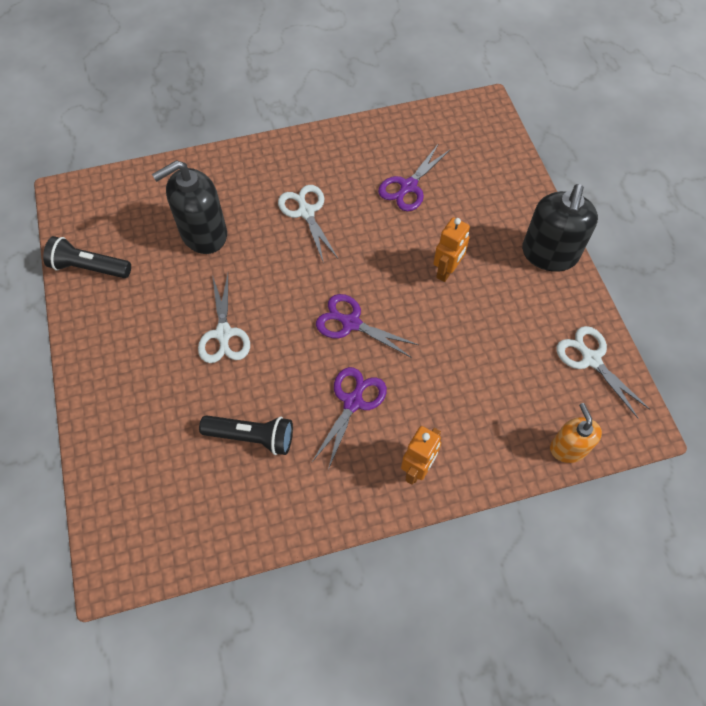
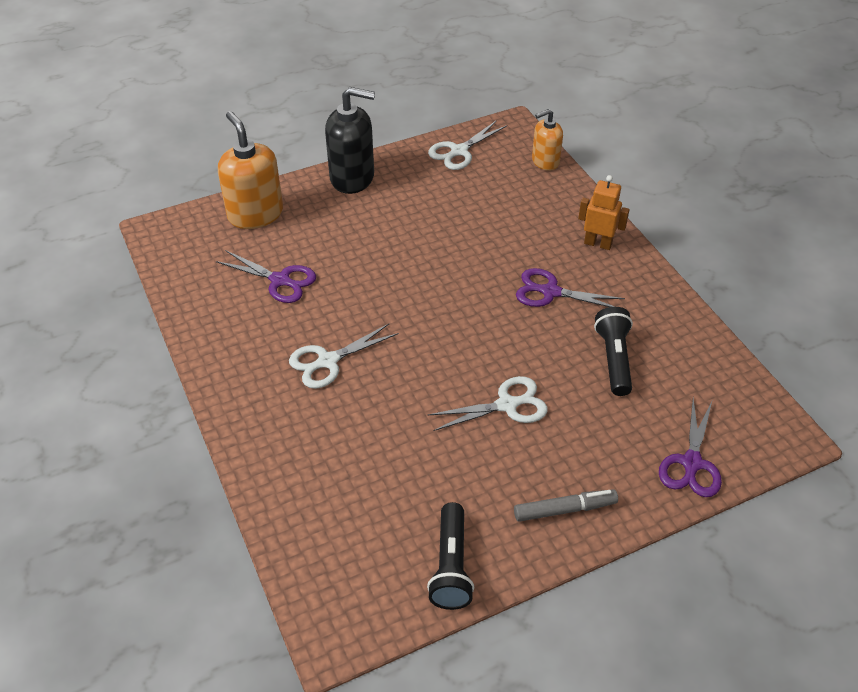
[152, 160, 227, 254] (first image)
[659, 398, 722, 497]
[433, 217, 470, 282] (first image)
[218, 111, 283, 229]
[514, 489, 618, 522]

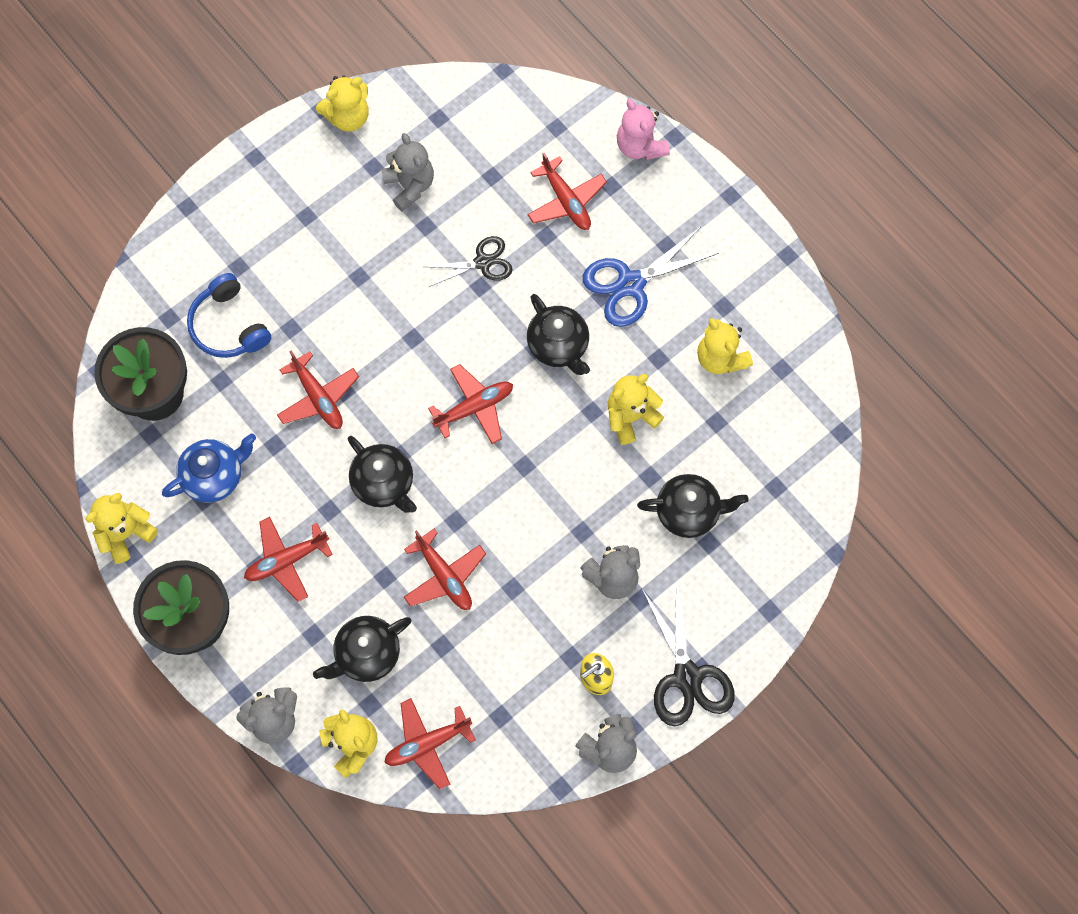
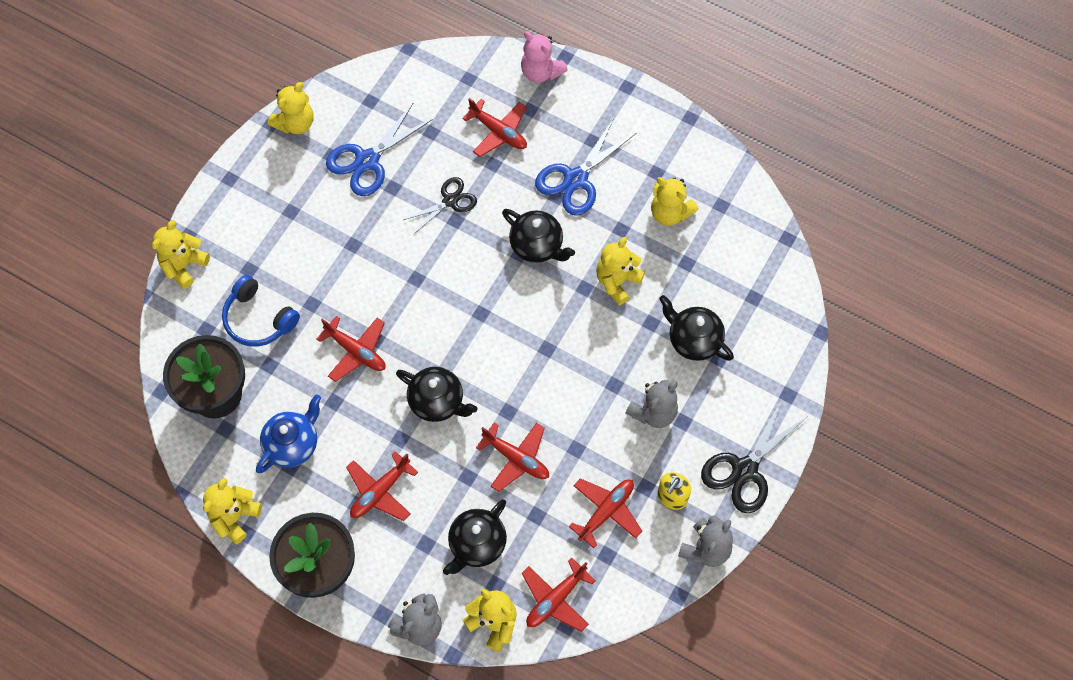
[326, 103, 433, 196]
[569, 478, 642, 548]
[659, 295, 734, 361]
[701, 400, 808, 513]
[152, 220, 210, 289]

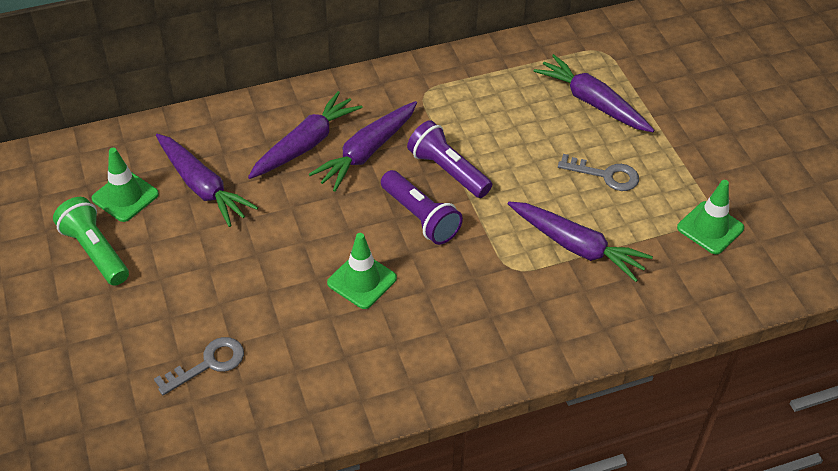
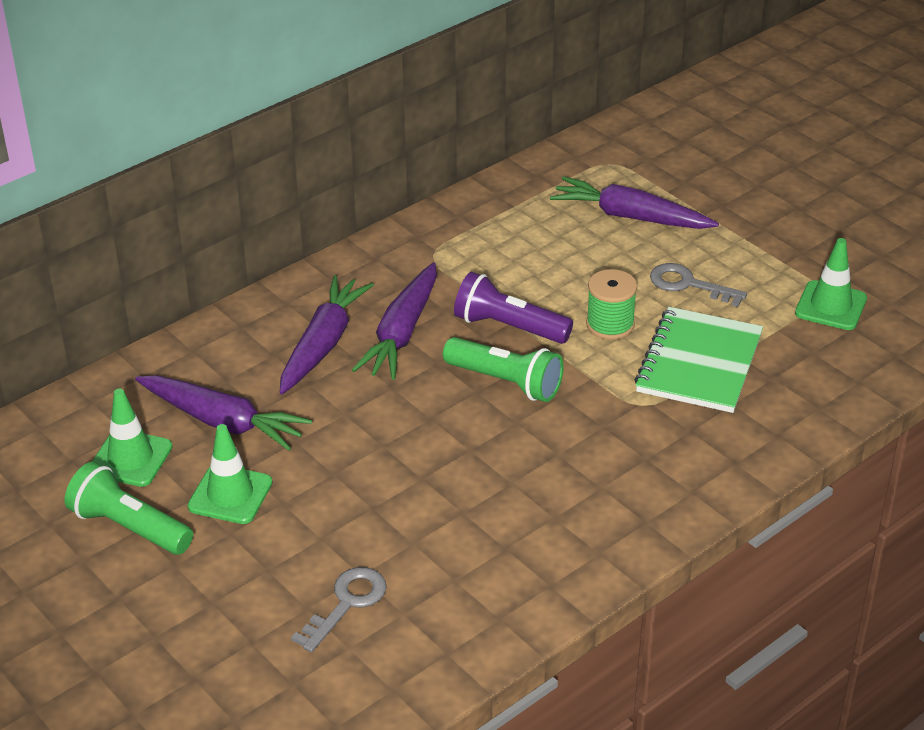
[188, 424, 273, 524]
[443, 337, 564, 402]
[634, 307, 763, 413]
[650, 263, 747, 307]
[586, 269, 637, 340]

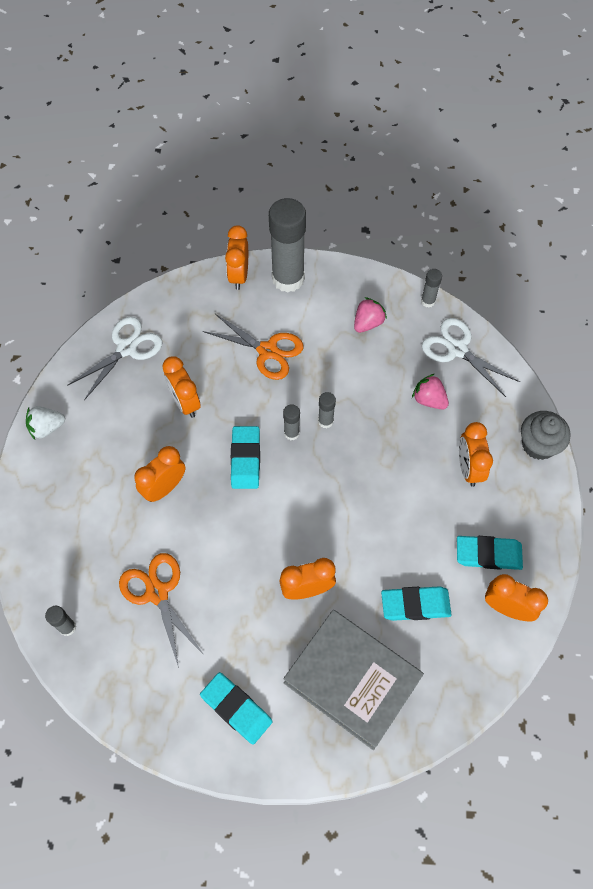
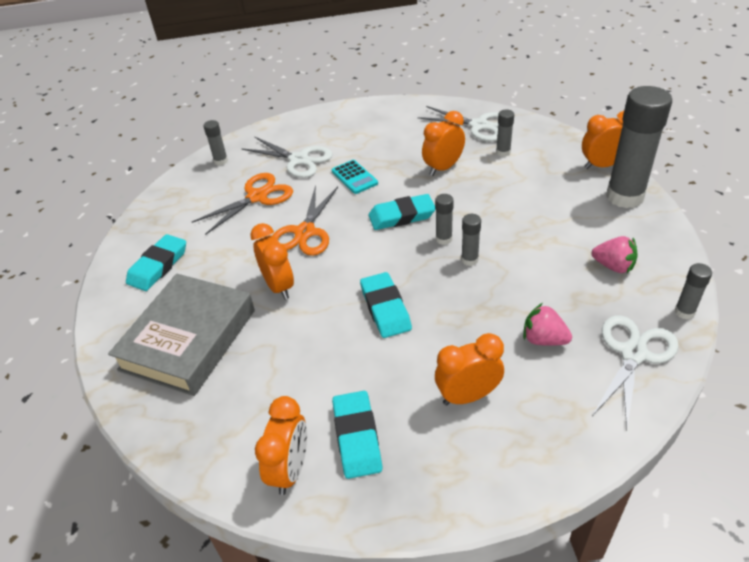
[26, 406, 65, 440] (first image)
[332, 160, 378, 194]
[273, 185, 338, 256]
[360, 272, 412, 338]
[523, 303, 572, 346]
[521, 411, 570, 460] (first image)
[241, 136, 333, 178]
[496, 110, 514, 157]

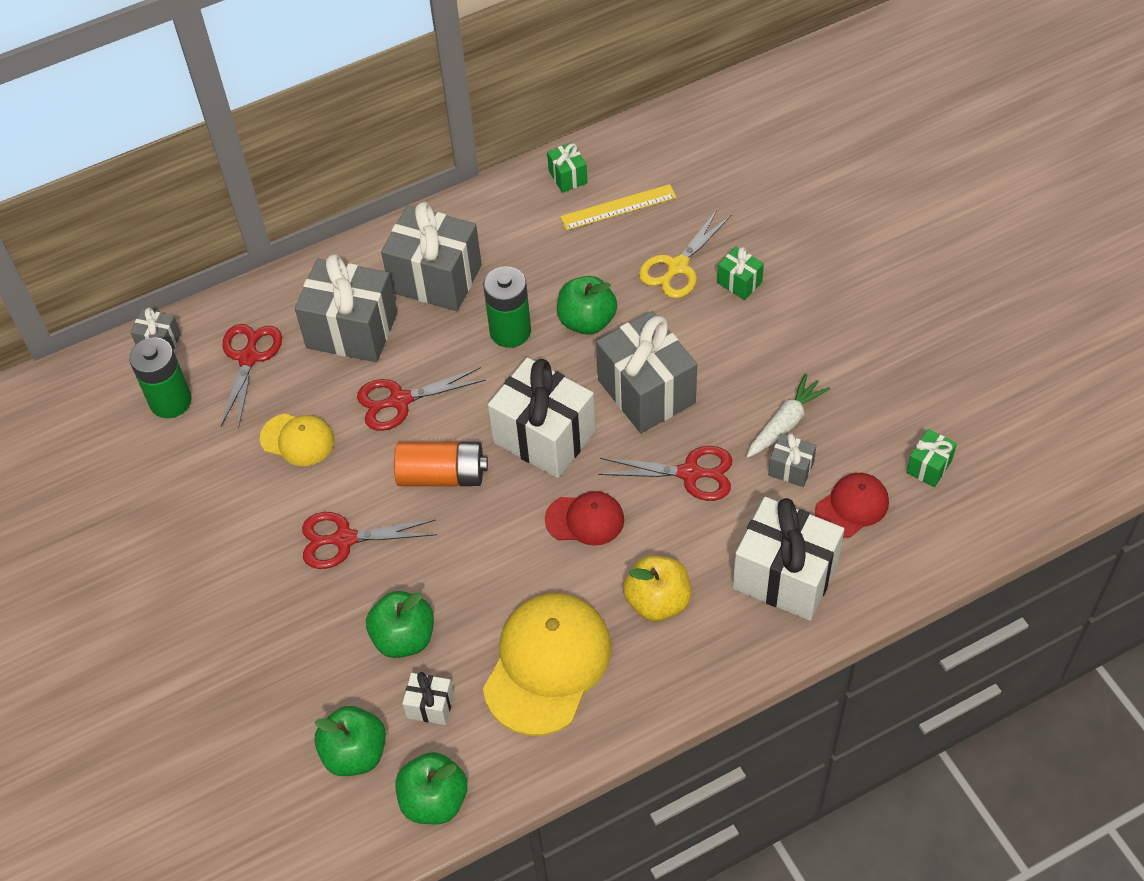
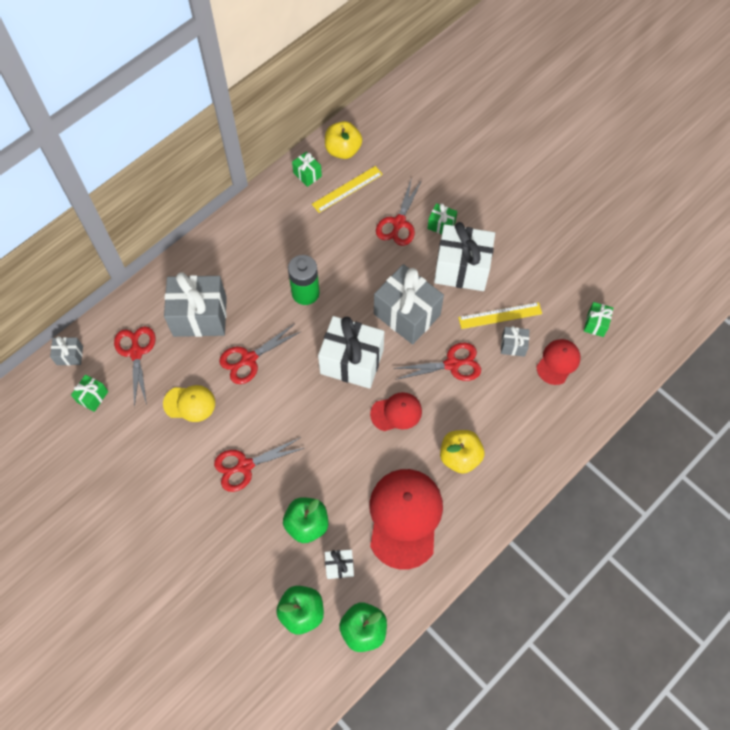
[71, 375, 108, 412]
[381, 202, 482, 311] (first image)
[394, 442, 488, 486] (first image)
[370, 469, 443, 570]
[557, 276, 617, 335] (first image)
[376, 178, 422, 246]
[434, 222, 495, 291]
[458, 302, 542, 329]
[325, 121, 362, 159]

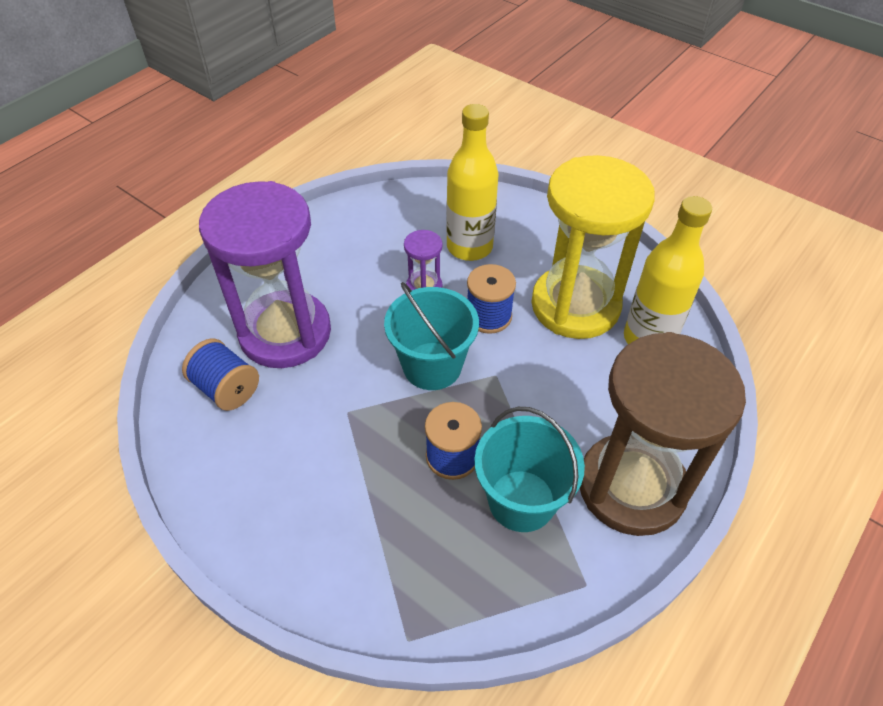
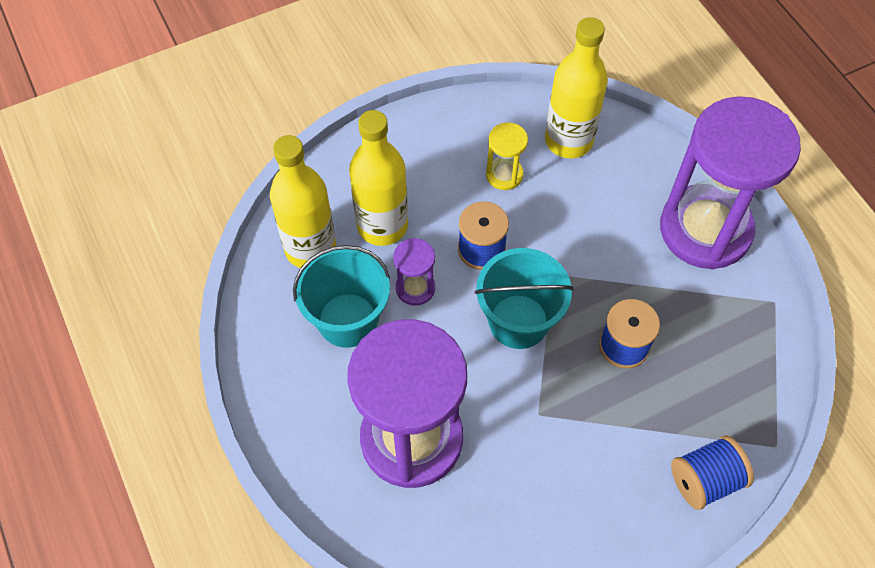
[671, 435, 754, 510]
[293, 245, 390, 348]
[486, 122, 528, 190]
[660, 96, 801, 269]
[270, 135, 336, 268]

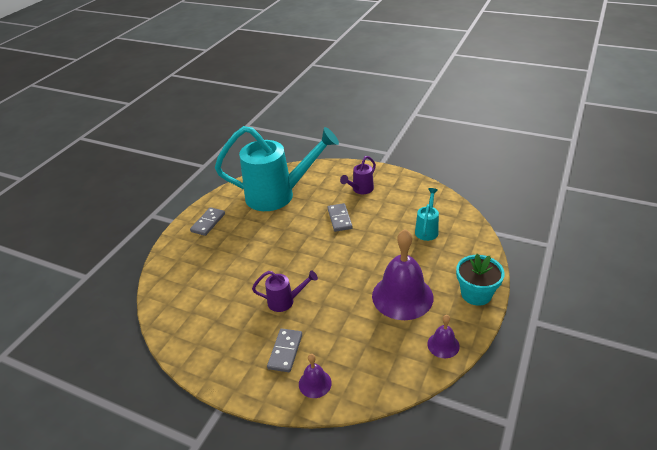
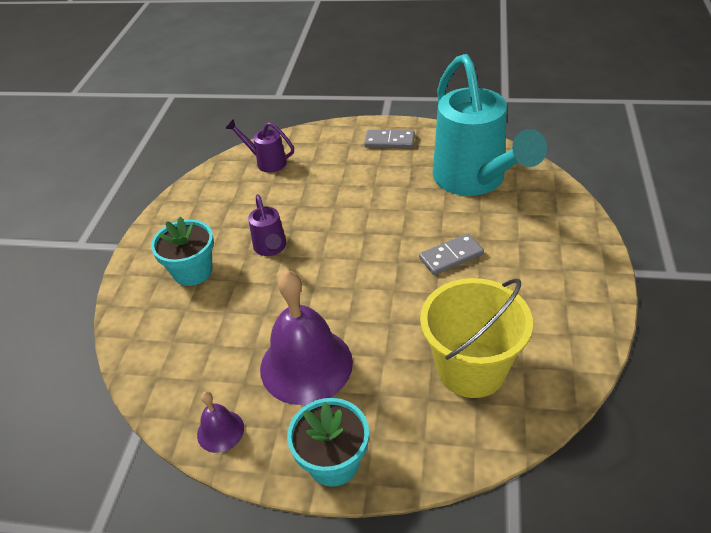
[151, 217, 214, 286]
[299, 354, 332, 398] (first image)
[225, 119, 294, 173]
[420, 278, 533, 398]

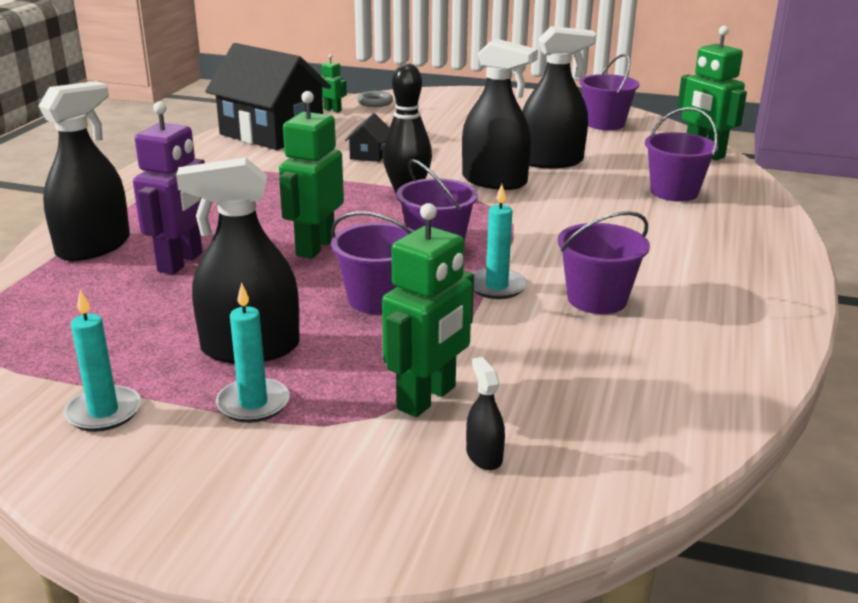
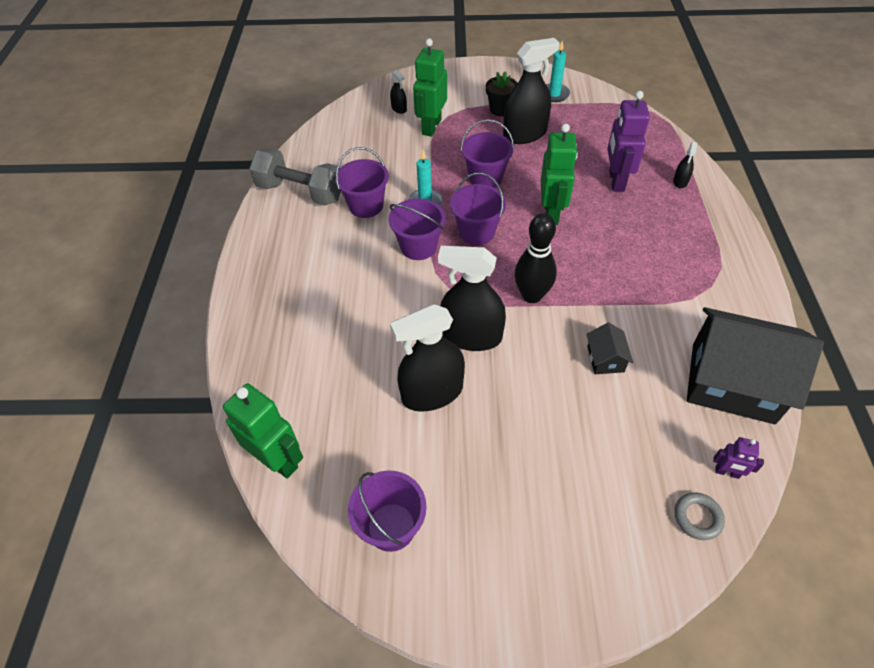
[673, 142, 698, 188]
[486, 71, 518, 116]
[713, 437, 764, 479]
[389, 198, 445, 260]
[249, 148, 341, 206]

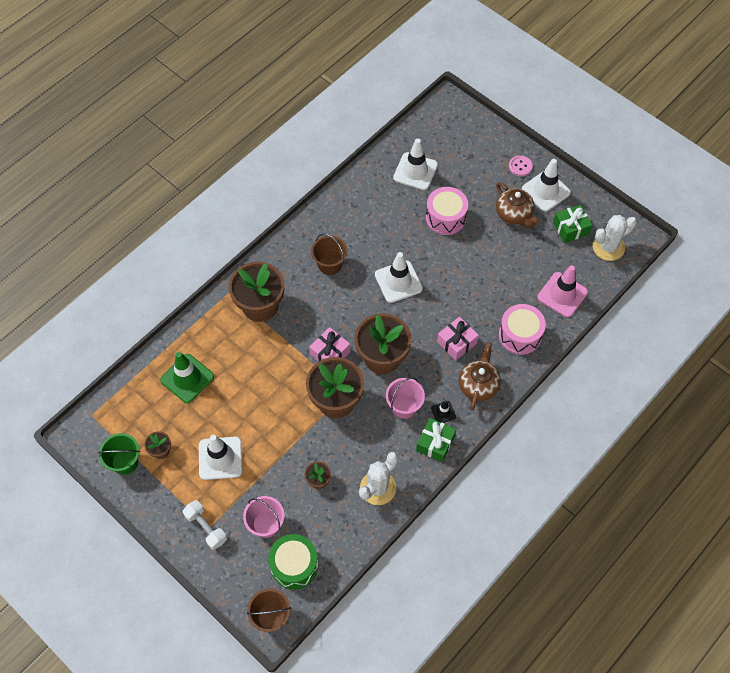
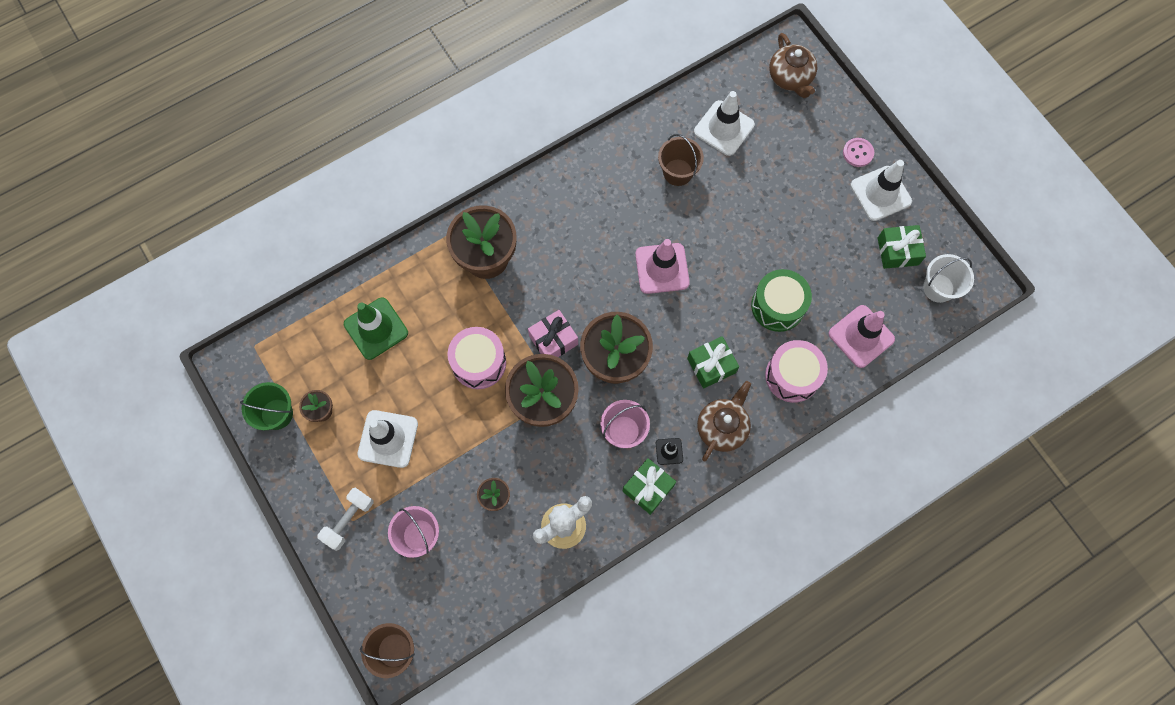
[317, 487, 373, 551]
[751, 269, 812, 332]
[658, 134, 704, 186]
[635, 239, 690, 294]
[447, 327, 506, 389]
[687, 336, 739, 389]
[769, 33, 817, 98]
[923, 254, 974, 303]

